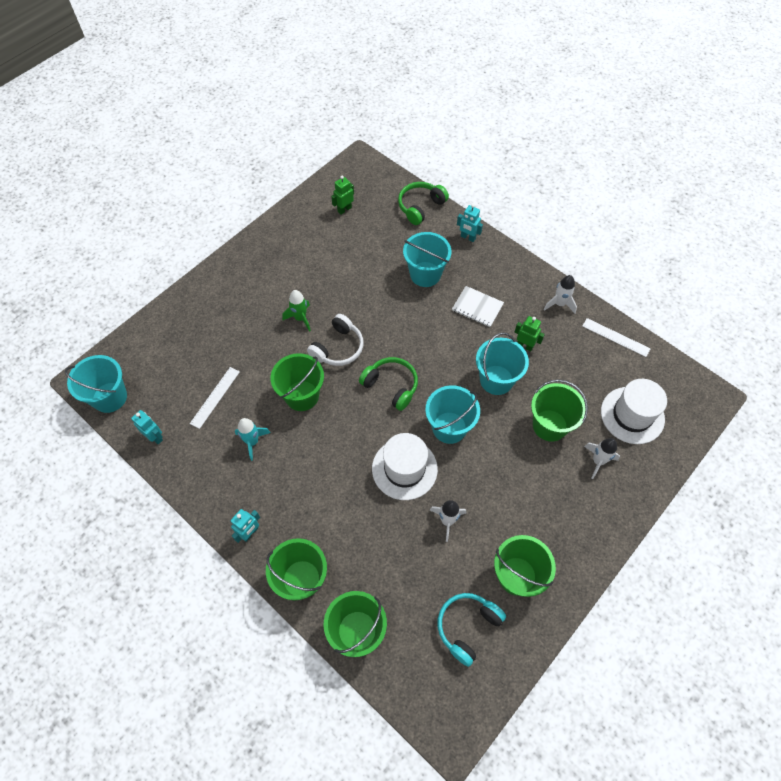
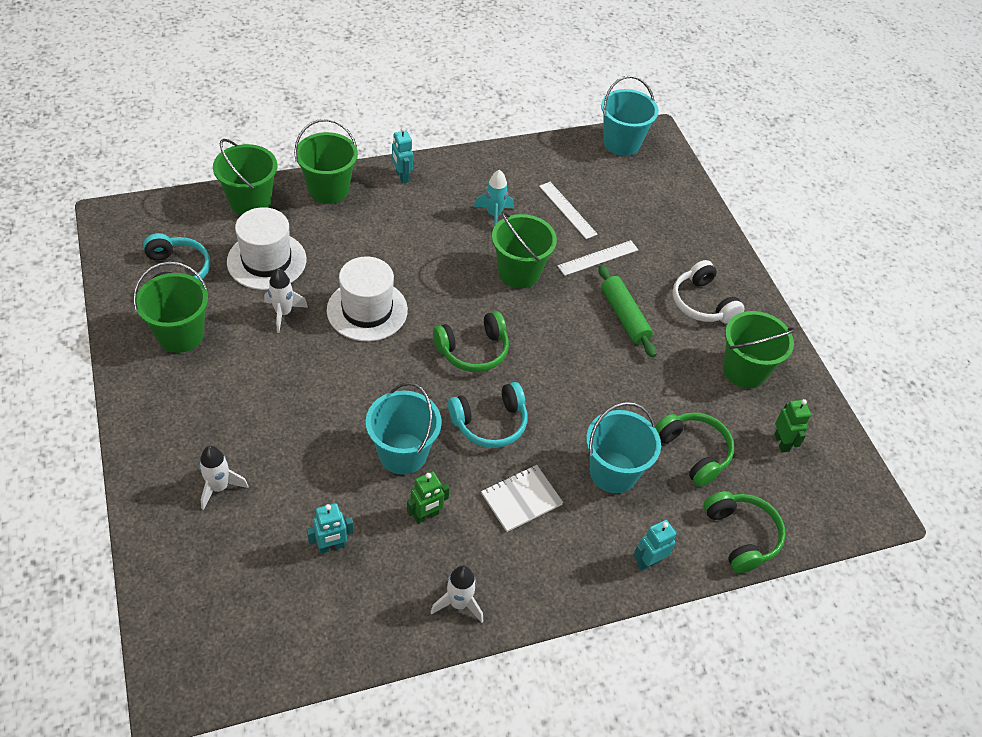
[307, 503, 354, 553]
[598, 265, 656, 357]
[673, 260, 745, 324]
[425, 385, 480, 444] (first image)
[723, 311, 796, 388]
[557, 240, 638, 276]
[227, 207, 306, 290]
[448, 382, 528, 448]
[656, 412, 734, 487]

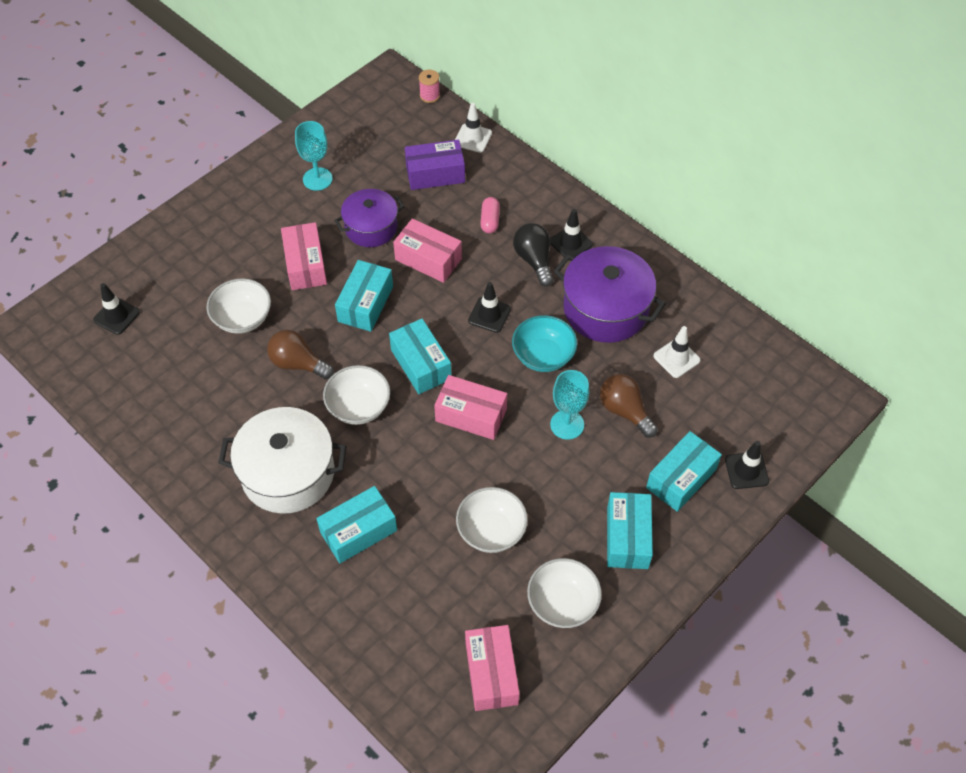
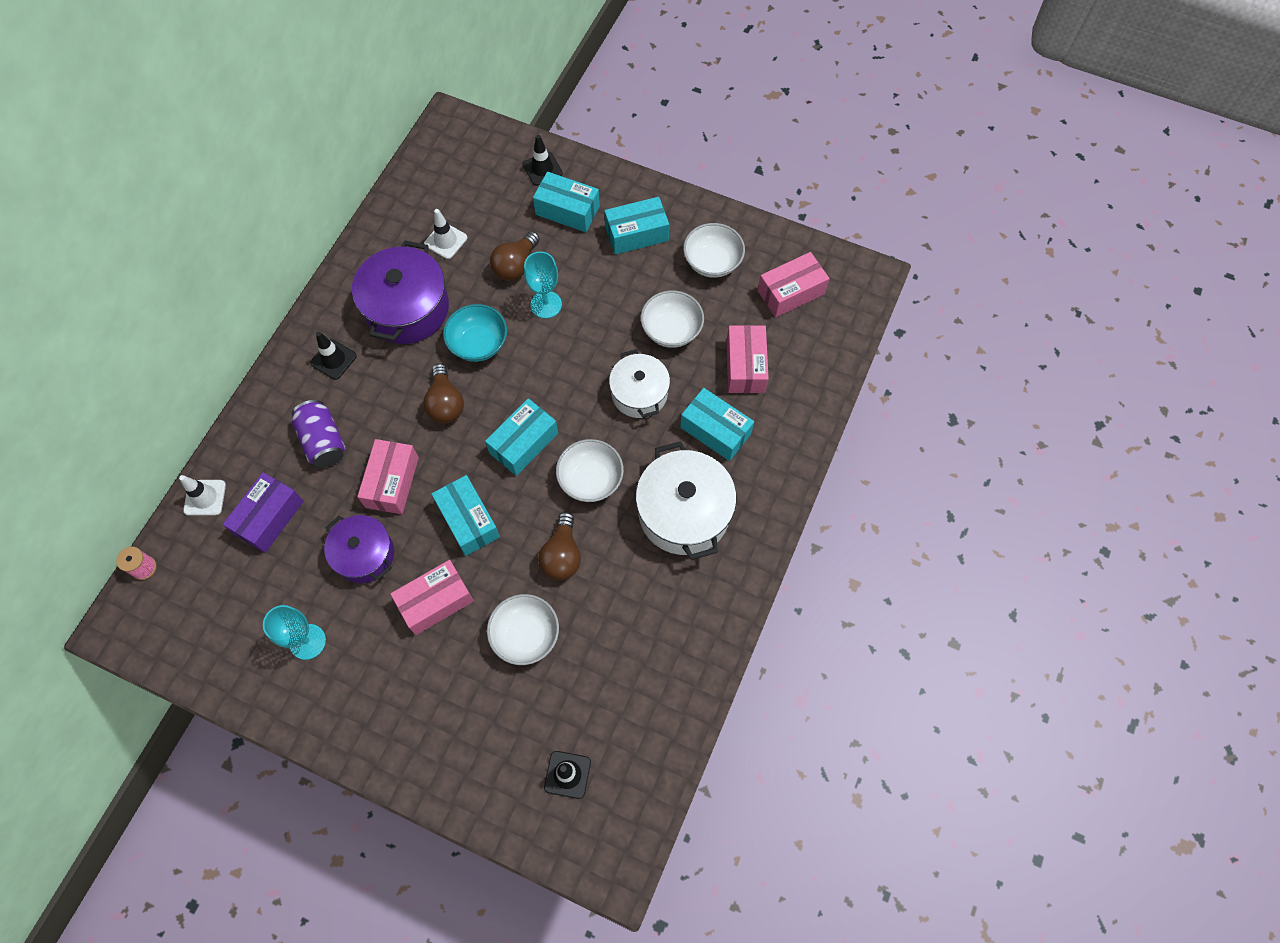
[431, 475, 500, 556]
[223, 472, 304, 553]
[726, 325, 769, 393]
[423, 364, 464, 423]
[292, 400, 345, 468]
[513, 223, 553, 287] (first image)
[609, 349, 670, 418]

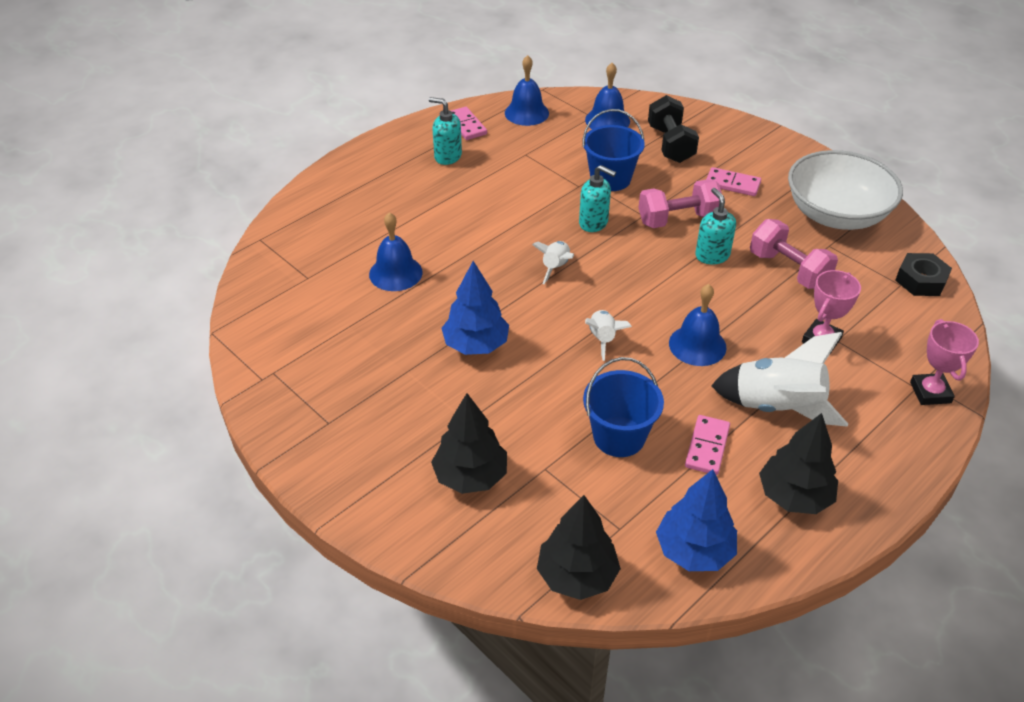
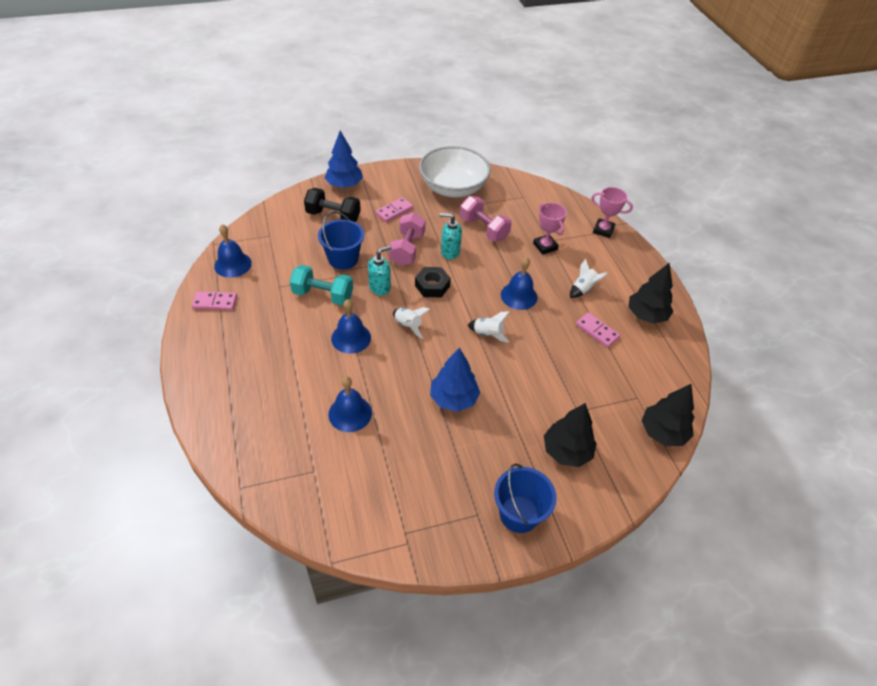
[429, 97, 462, 165] (first image)
[494, 463, 556, 533]
[331, 299, 371, 354]
[324, 131, 363, 188]
[570, 259, 607, 298]
[460, 196, 512, 241]
[415, 267, 451, 297]
[290, 265, 353, 305]

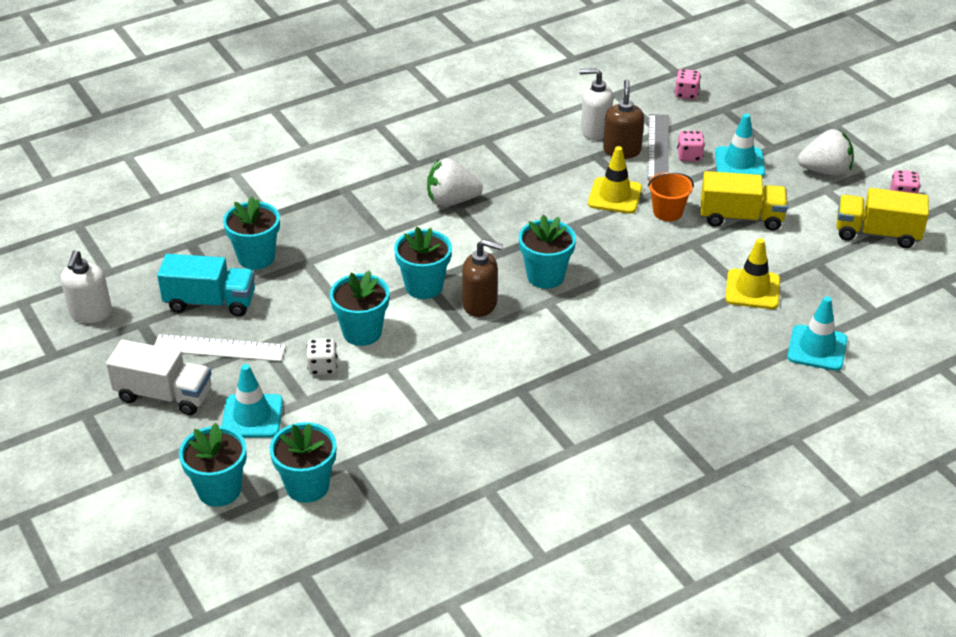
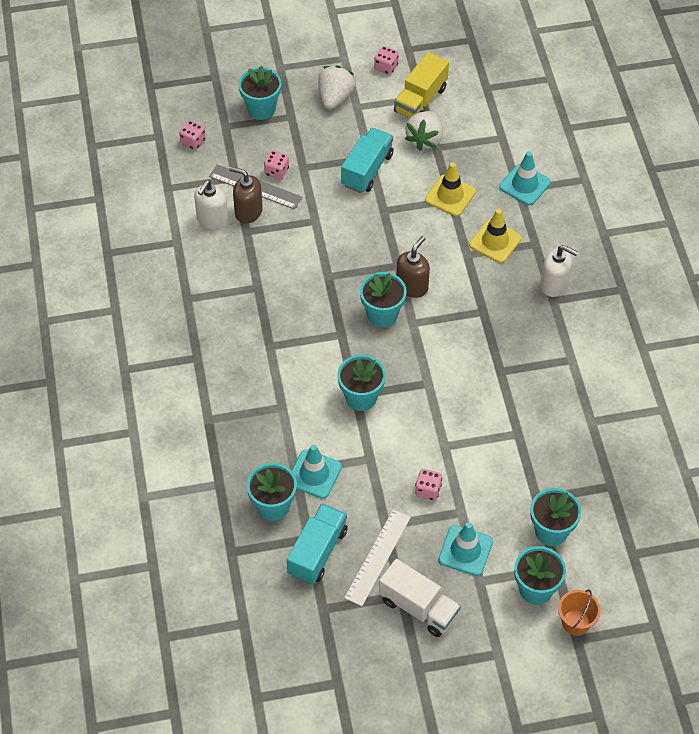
[540, 245, 578, 297]
[379, 559, 461, 637]
[415, 469, 442, 501]
[238, 65, 281, 120]
[405, 111, 443, 151]
[396, 236, 430, 298]
[469, 209, 521, 263]
[558, 590, 601, 636]
[341, 128, 393, 193]
[291, 444, 342, 499]

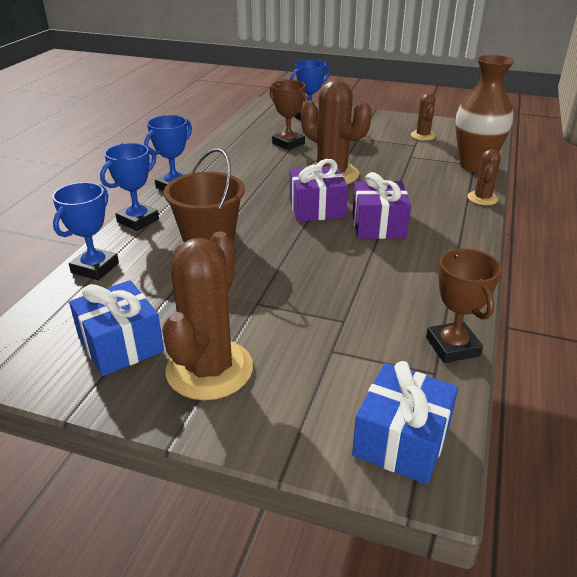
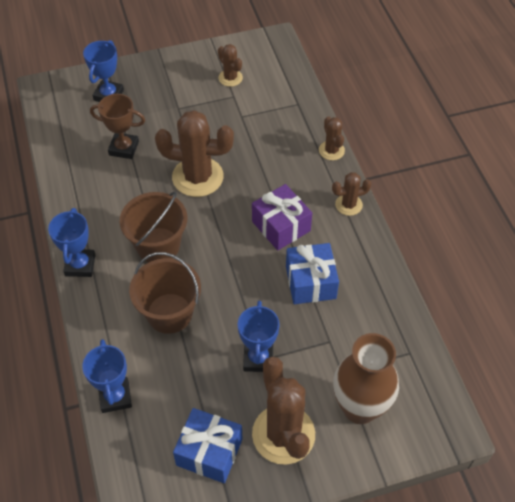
[238, 301, 280, 372]
[289, 159, 348, 222] (first image)
[286, 243, 339, 304]
[426, 248, 501, 363] (first image)
[333, 333, 399, 424]
[120, 192, 187, 262]
[332, 172, 372, 216]

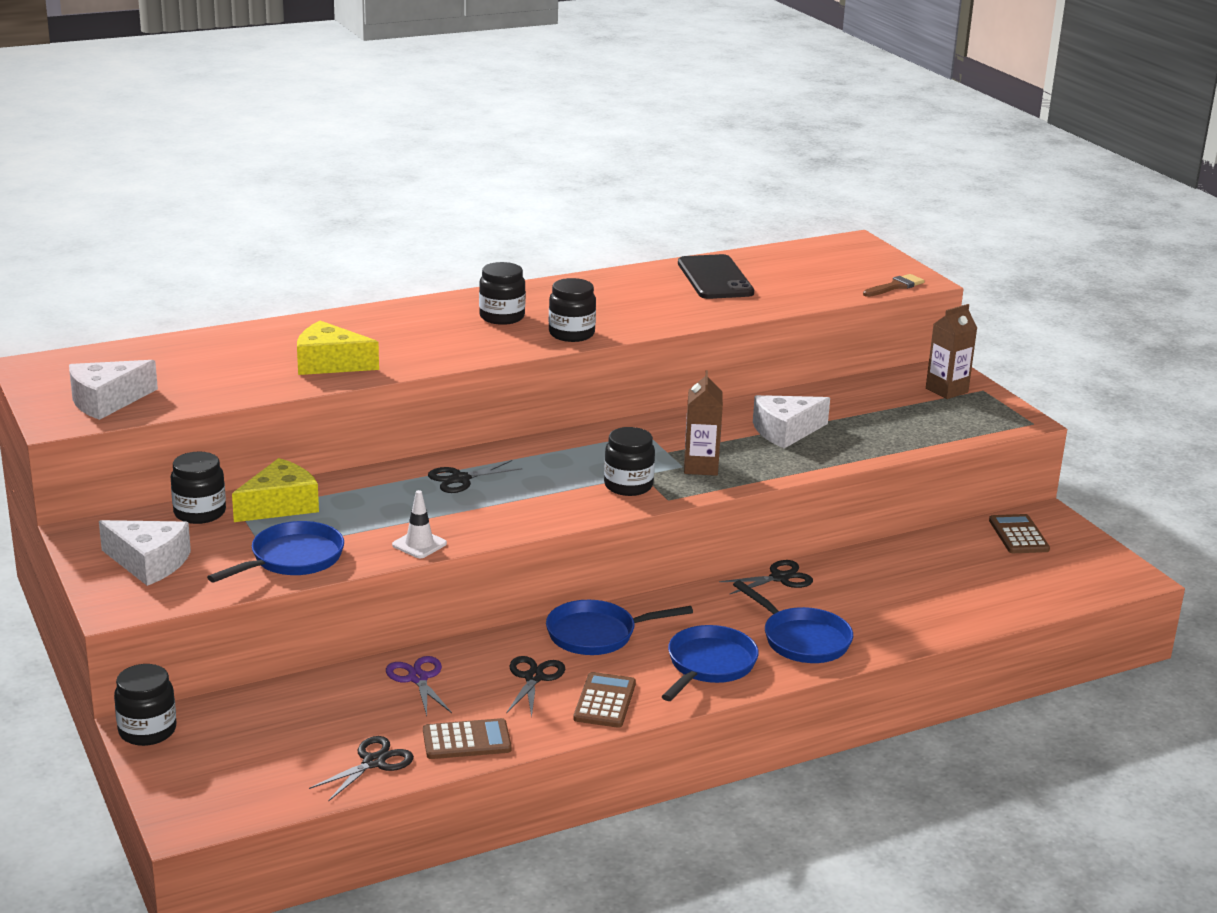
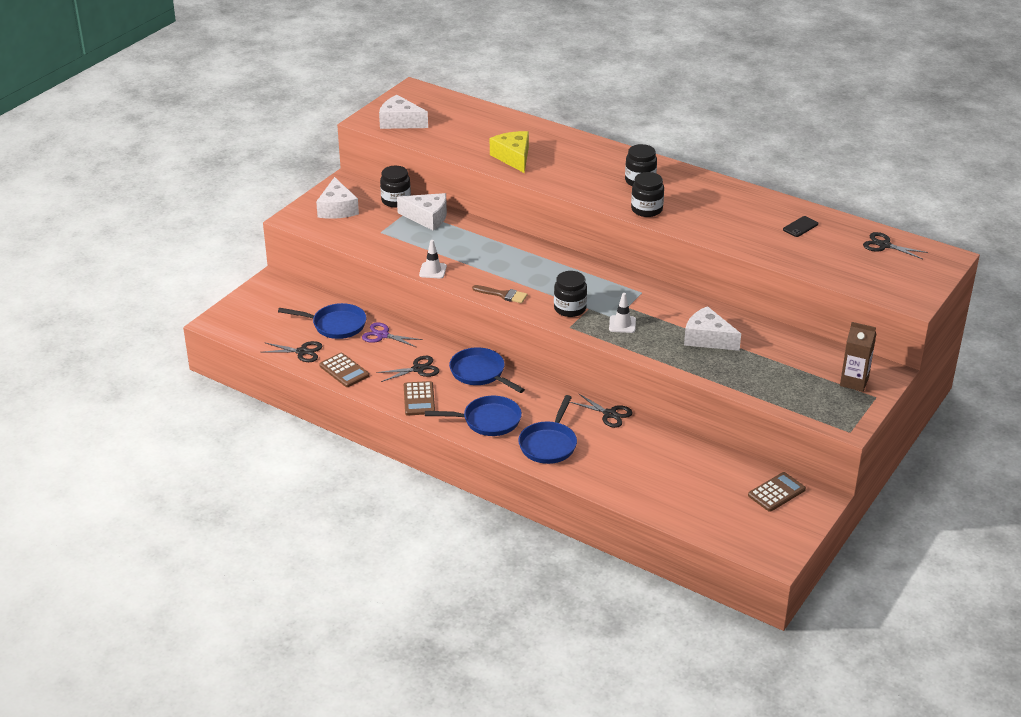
[114, 664, 176, 746] (first image)
[278, 303, 366, 339]
[397, 193, 447, 231]
[362, 322, 423, 347]
[863, 232, 928, 259]
[404, 381, 435, 415]
[783, 216, 818, 237]
[609, 293, 636, 333]
[472, 285, 527, 303]

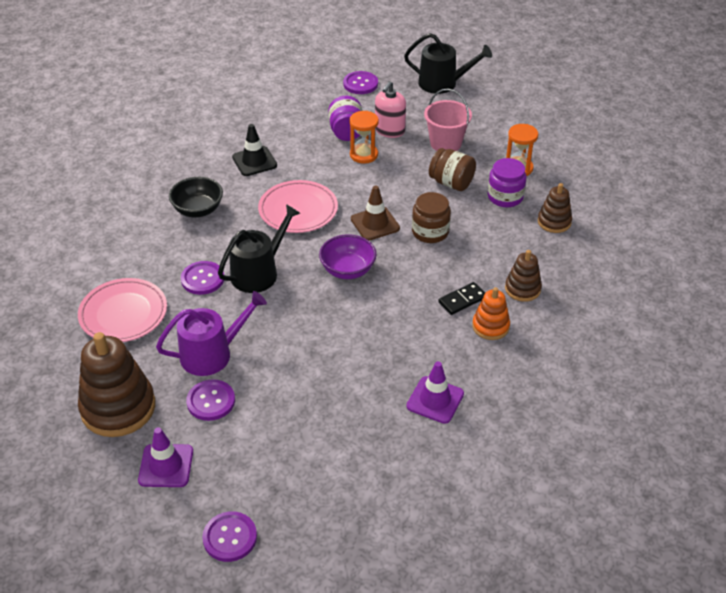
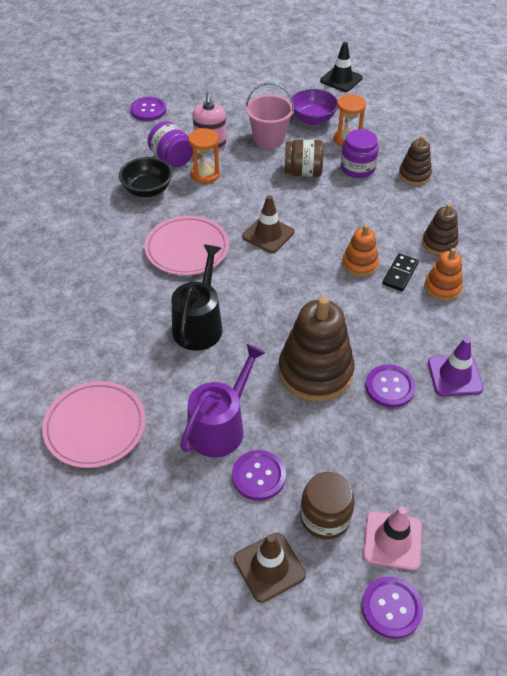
[278, 296, 355, 402]
[234, 533, 306, 603]
[119, 157, 173, 197]
[365, 364, 416, 408]
[320, 42, 363, 92]
[290, 89, 338, 125]
[404, 33, 492, 94] (first image)
[300, 472, 355, 539]
[342, 225, 379, 277]
[363, 507, 422, 571]

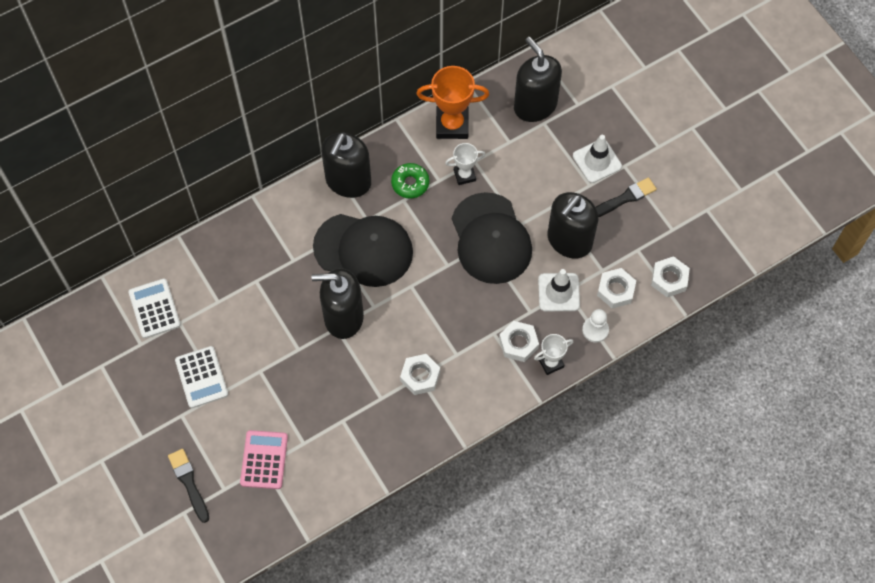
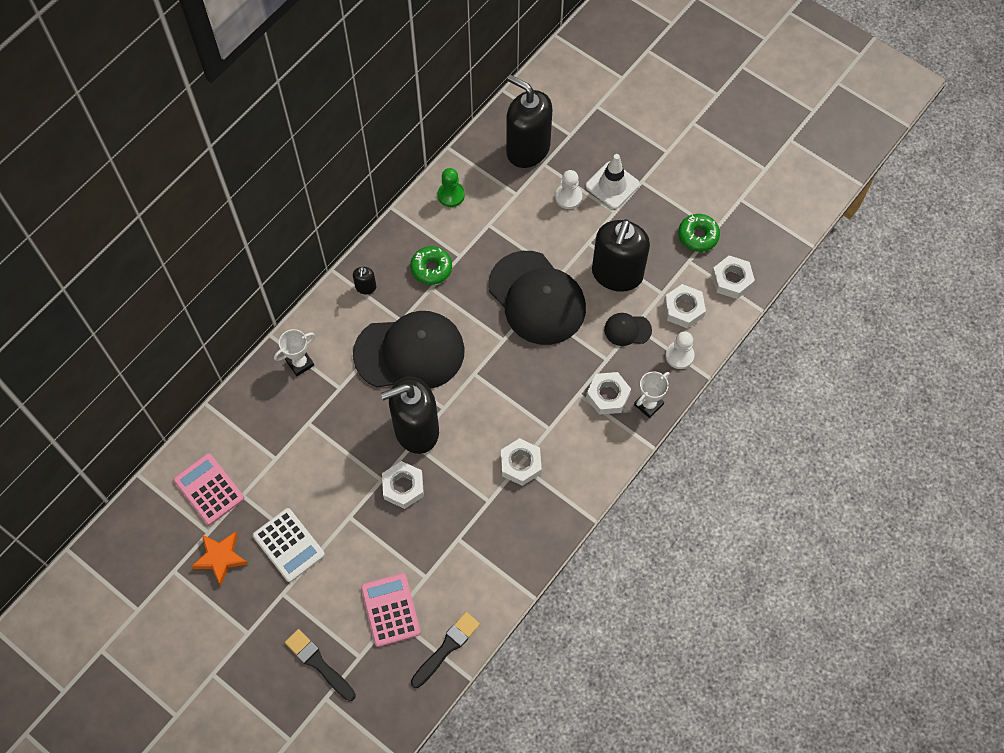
[173, 453, 244, 525]
[353, 267, 376, 294]
[438, 168, 465, 207]
[274, 329, 315, 376]
[604, 313, 652, 346]
[411, 612, 480, 688]
[191, 531, 248, 586]
[382, 461, 424, 509]
[555, 170, 582, 209]
[678, 214, 720, 252]

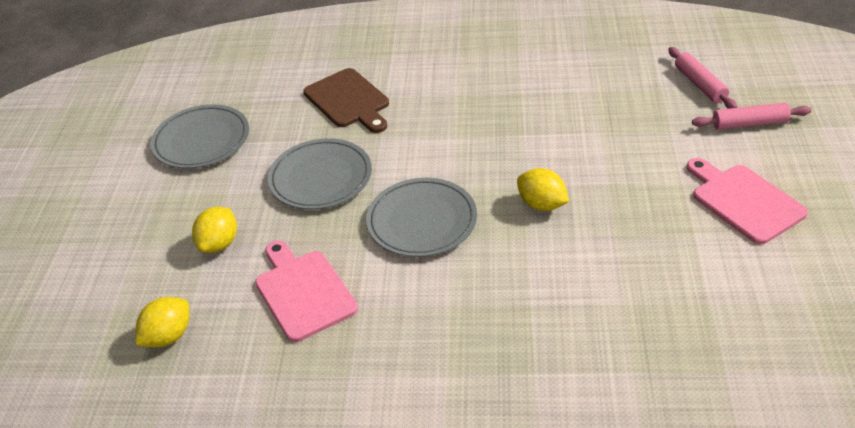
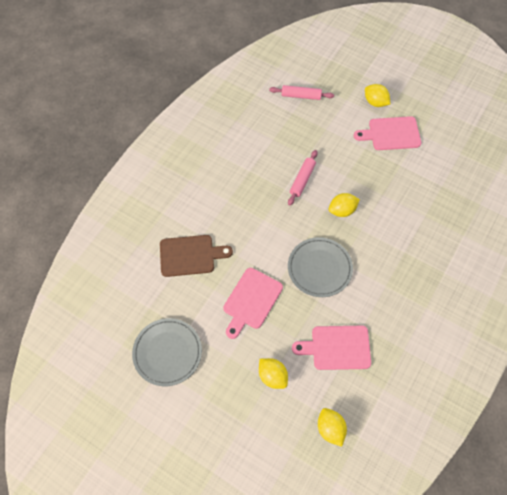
[223, 268, 283, 339]
[288, 150, 317, 206]
[365, 84, 390, 107]

